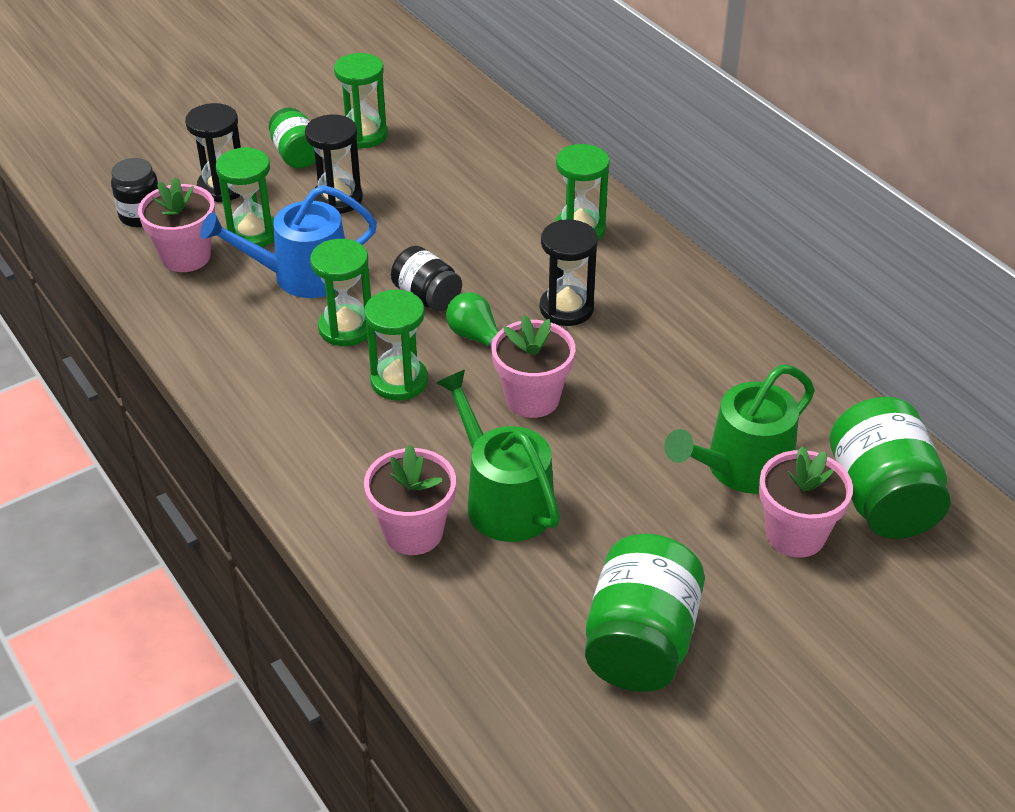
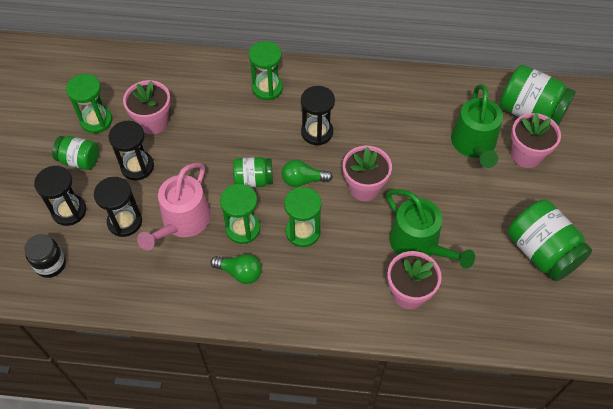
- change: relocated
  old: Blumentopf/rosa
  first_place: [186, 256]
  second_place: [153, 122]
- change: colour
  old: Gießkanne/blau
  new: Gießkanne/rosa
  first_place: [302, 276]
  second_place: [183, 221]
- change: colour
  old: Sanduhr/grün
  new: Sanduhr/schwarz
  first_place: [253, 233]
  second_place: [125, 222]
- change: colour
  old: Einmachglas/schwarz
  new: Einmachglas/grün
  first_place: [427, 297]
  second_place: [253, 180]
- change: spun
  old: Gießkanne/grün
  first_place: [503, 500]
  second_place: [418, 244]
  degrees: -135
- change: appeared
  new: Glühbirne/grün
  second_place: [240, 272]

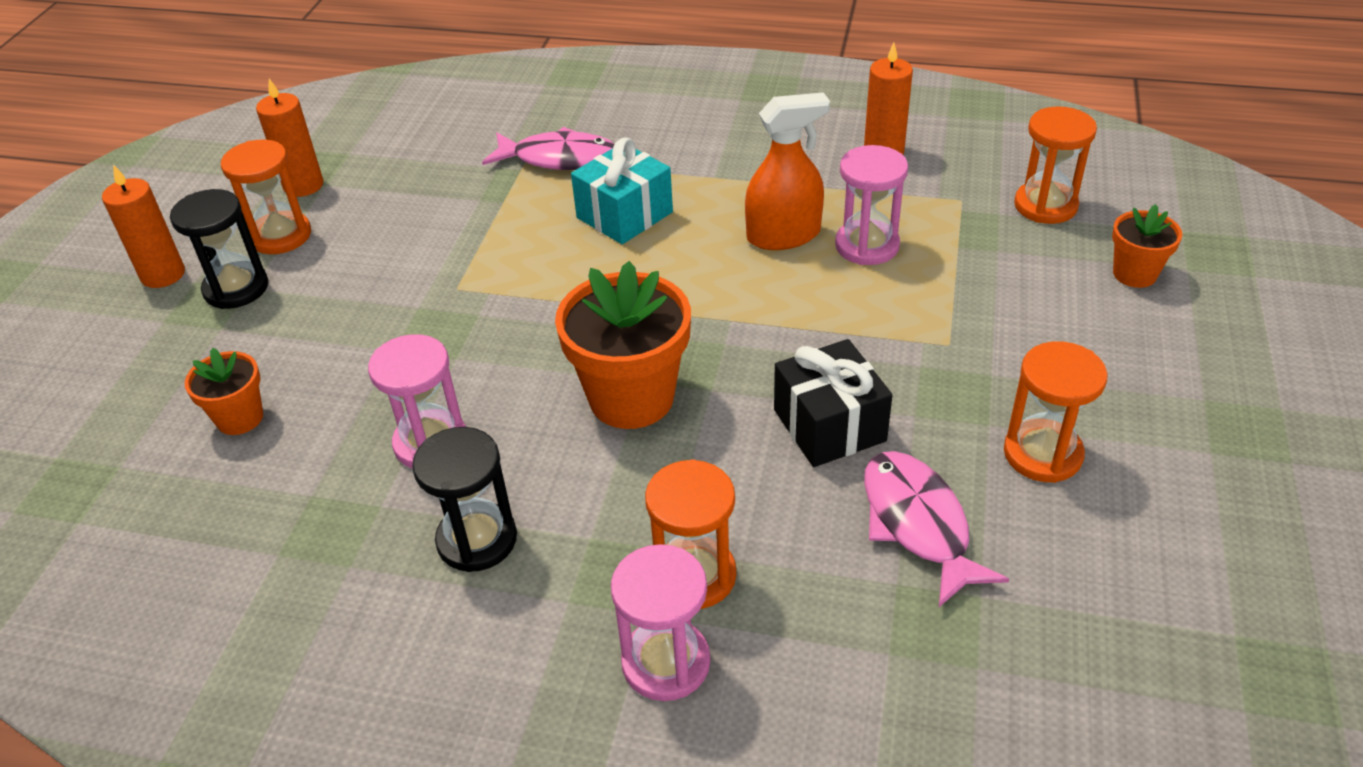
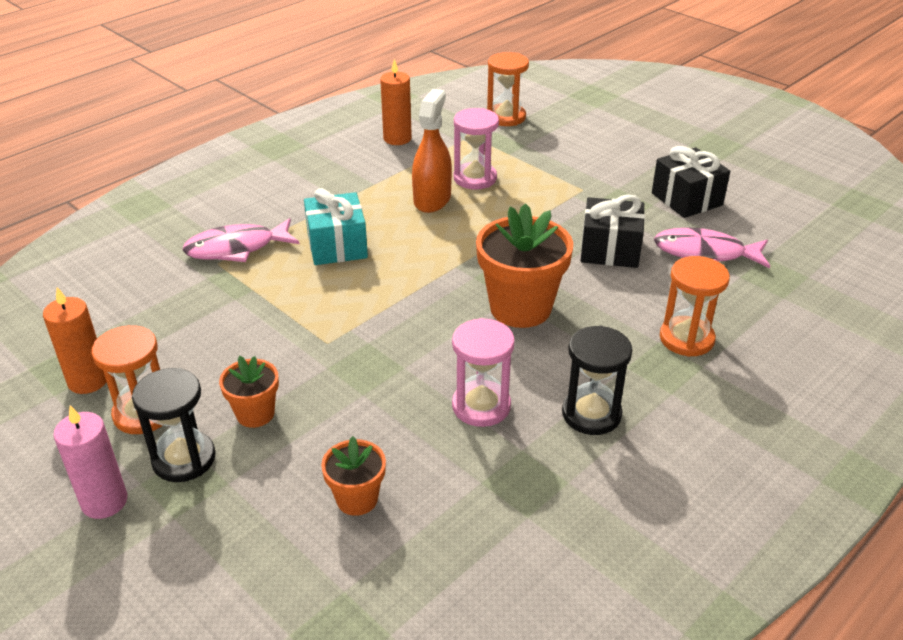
- change: colour
  old: Kerze/orange
  new: Kerze/rosa
  first_place: [163, 275]
  second_place: [104, 501]
- change: spun
  old: Fisch/rosa
  first_place: [560, 159]
  second_place: [236, 248]
  degrees: -150
- change: missing
  old: Sanduhr/rosa
  first_place: [666, 662]
- change: exchanged
  old: Sanduhr/orange
  new: Geschenk/schwarz
  first_place: [1042, 454]
  second_place: [686, 199]
- change: relocated
  old: Blumentopf/orange
  first_place: [1134, 274]
  second_place: [255, 414]

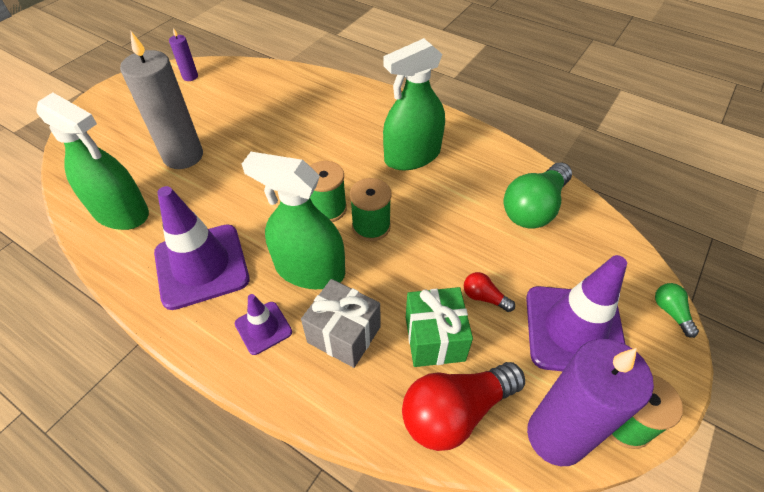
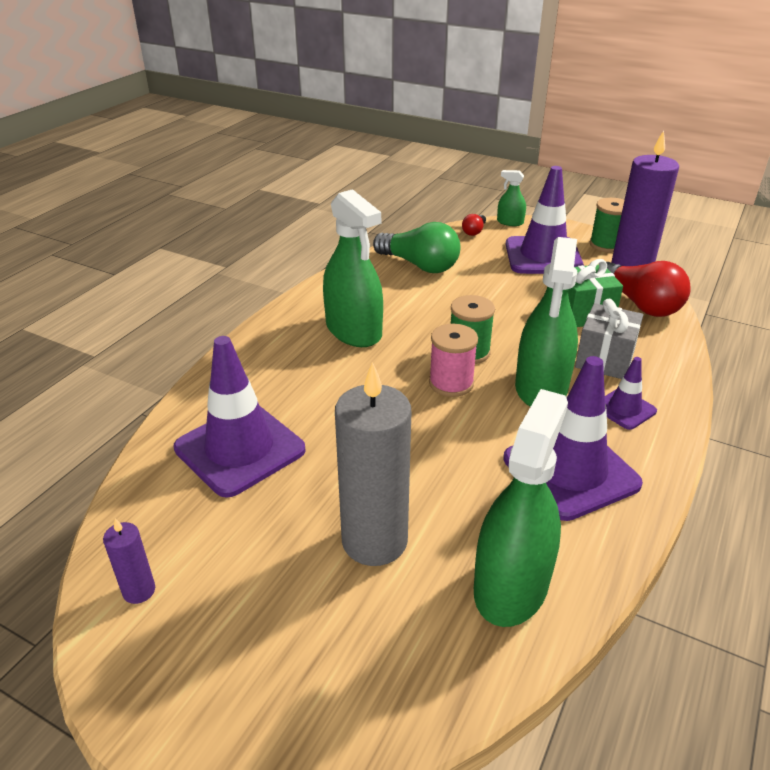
- change: colour
  old: Garnrolle/grün
  new: Garnrolle/rosa
  first_place: [328, 209]
  second_place: [451, 383]
- change: relocated
  old: Glühbirne/rot
  first_place: [484, 297]
  second_place: [474, 231]
- change: exchanged
  old: Glühbirne/grün
  new: Sprühflasche/grün
  first_place: [670, 312]
  second_place: [510, 222]
- change: appeared
  new: Leitkegel/lila
  second_place: [240, 449]

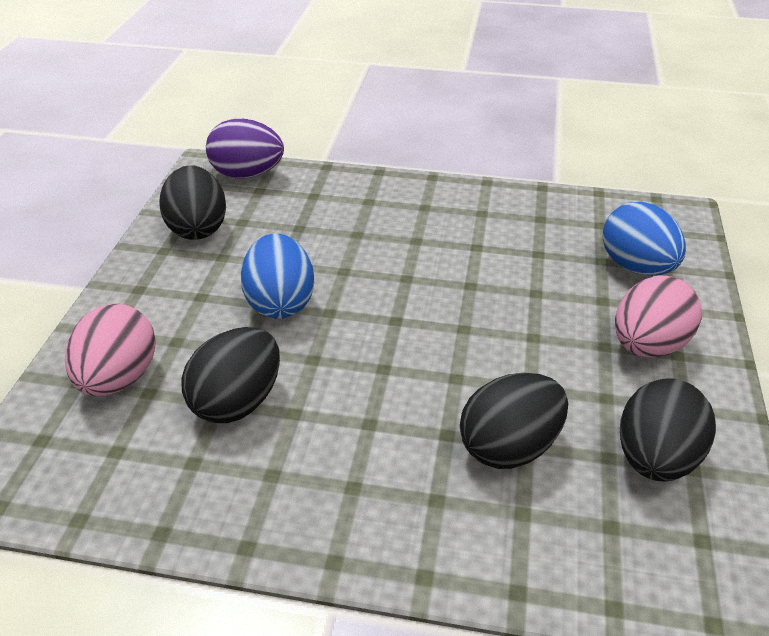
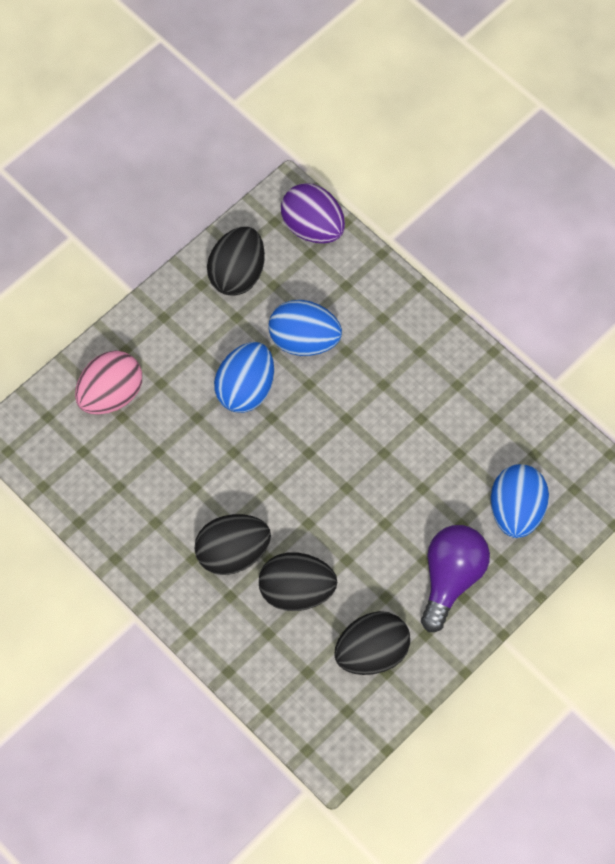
- change: relocated
  old: Ei/schwarz
  first_place: [237, 402]
  second_place: [233, 553]
- change: exchanged
  old: Ei/rosa
  new: Glühbirne/lila
  first_place: [647, 346]
  second_place: [451, 578]
- change: appeared
  new: Ei/blau
  second_place: [304, 340]

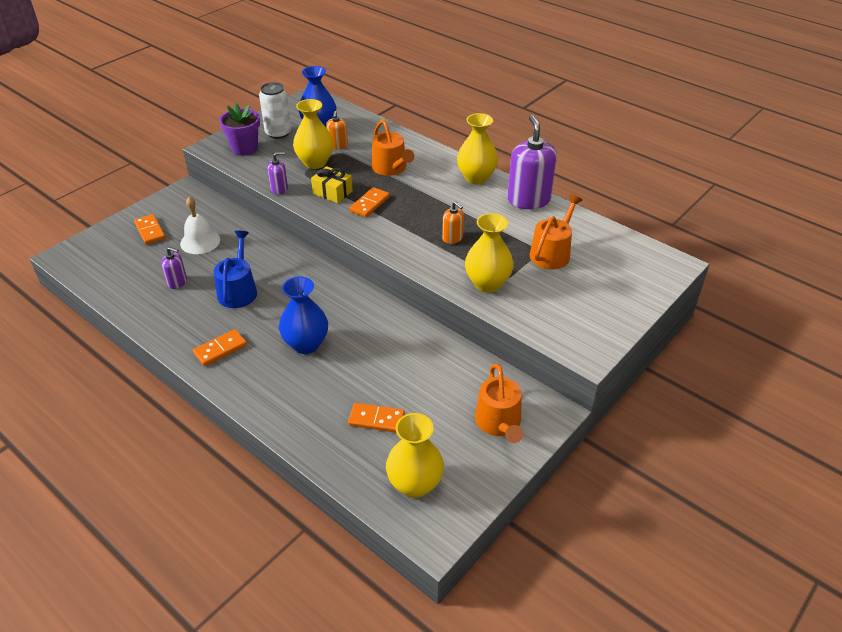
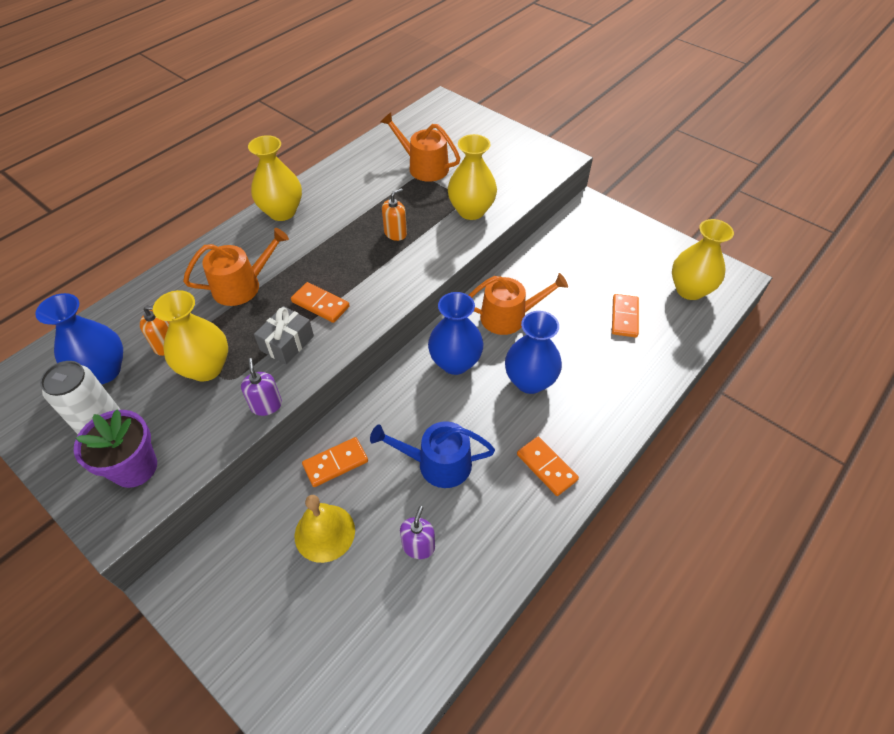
- change: relocated
  old: Dominostein/orange
  first_place: [150, 231]
  second_place: [335, 463]
- change: colour
  old: Glocke/weiß
  new: Glocke/gelb
  first_place: [200, 241]
  second_place: [324, 532]
- change: colour
  old: Geschenk/gelb
  new: Geschenk/grau
  first_place: [332, 192]
  second_place: [287, 343]
- change: relocated
  old: Gießkanne/orange
  first_place: [499, 423]
  second_place: [509, 317]
- change: missing
  old: Seifenspender/lila
  first_place: [528, 200]
- change: appeared
  new: Vase/blau
  second_place: [455, 362]

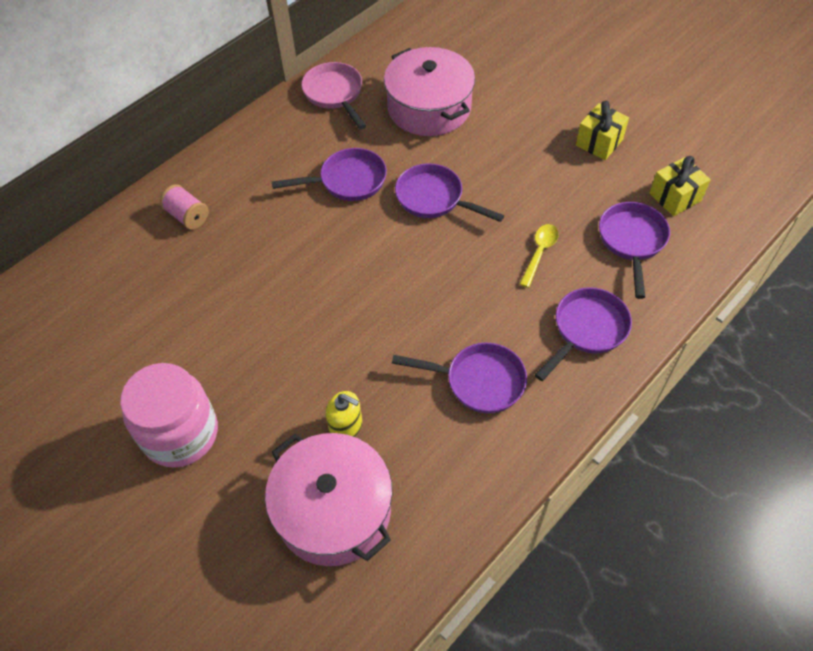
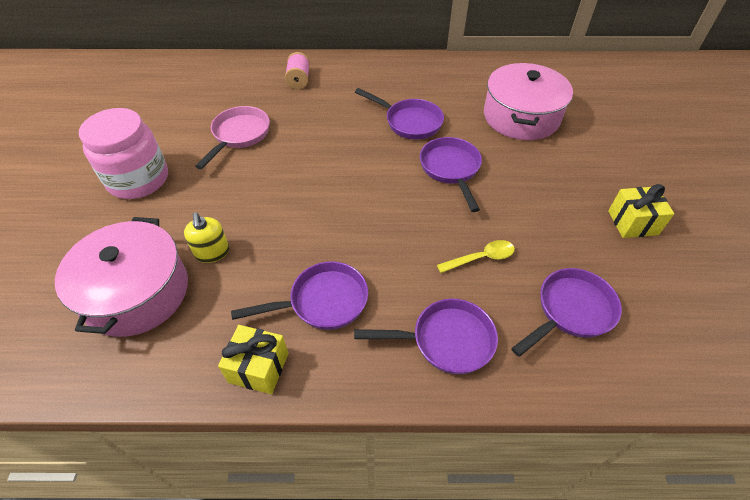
- change: relocated
  old: Pfanne/rosa
  first_place: [335, 94]
  second_place: [239, 135]
- change: spun
  old: Pfanne/lila
  first_place: [479, 381]
  second_place: [322, 301]
  degrees: -75
- change: relocated
  old: Geschenk/gelb
  first_place: [675, 197]
  second_place: [259, 367]

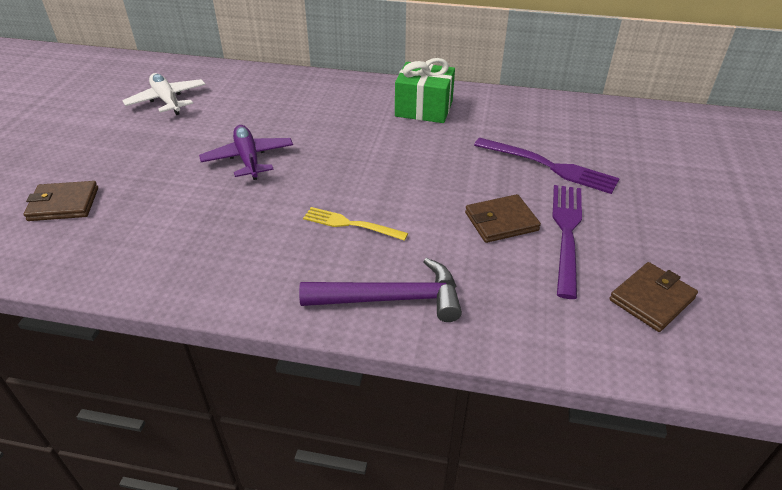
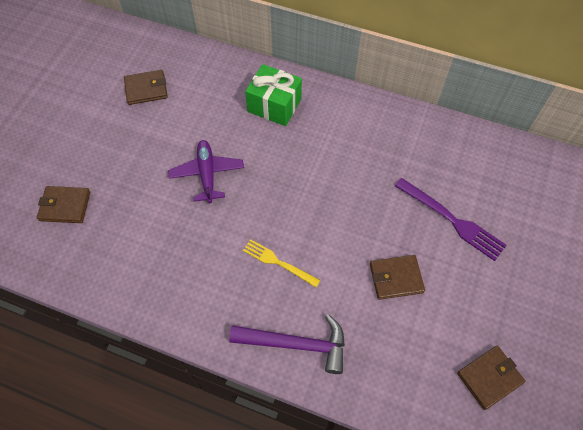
- change: exchanged
  old: Flugzeug/weiß
  new: Geldbörse/braun
  first_place: [167, 100]
  second_place: [146, 89]
- change: relocated
  old: Geschenk/grün
  first_place: [424, 109]
  second_place: [274, 105]
- change: missing
  old: Gabel/lila
  first_place: [566, 232]

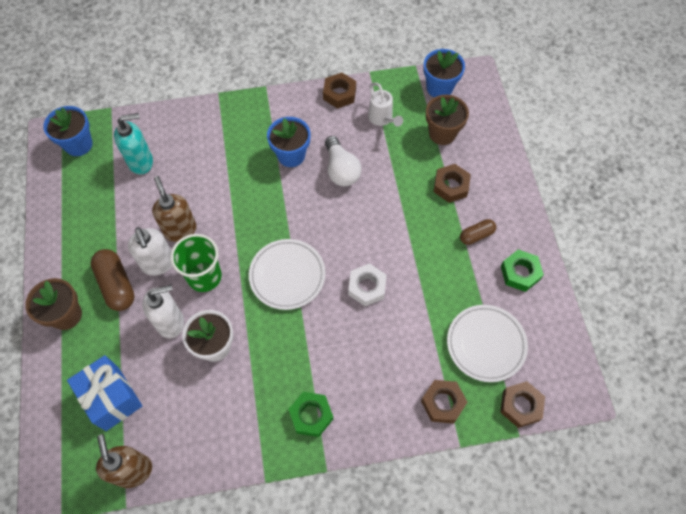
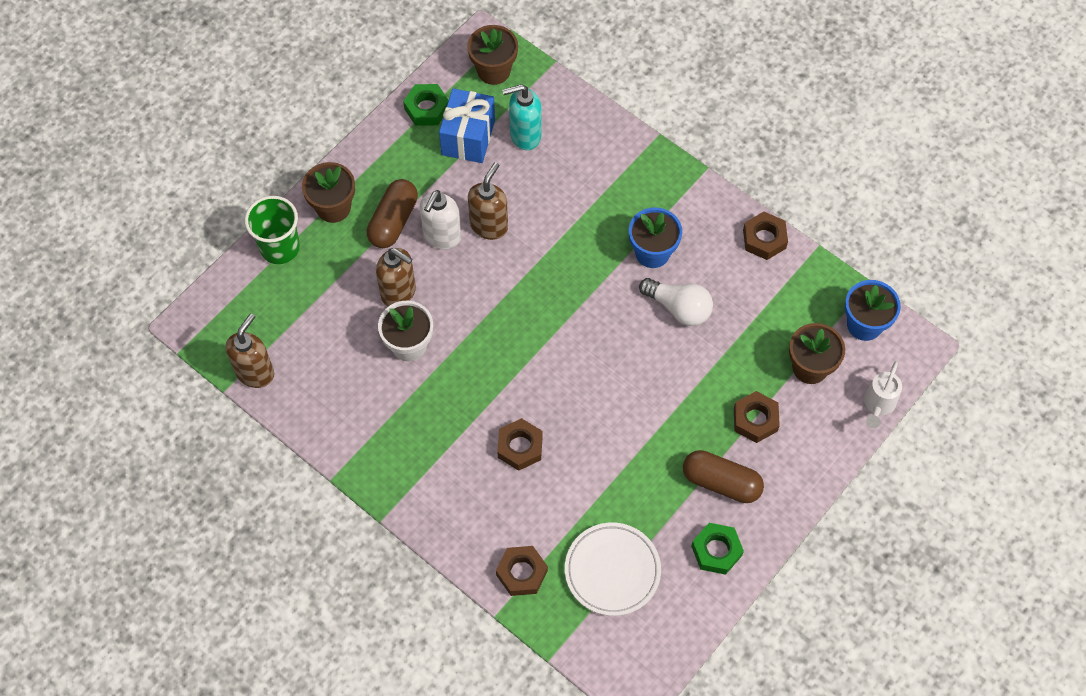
- change: colour
  old: Blumentopf/blau
  new: Blumentopf/braun
  first_place: [78, 144]
  second_place: [494, 71]
- change: relocated
  old: Geschenk/blau
  first_place: [112, 398]
  second_place: [468, 137]
- change: spun
  old: Seifenspender/türkis
  first_place: [141, 162]
  second_place: [525, 135]
  degrees: 135
- change: colour
  old: Seifenspender/weiß
  new: Seifenspender/braun
  first_place: [171, 322]
  second_place: [399, 292]
- change: relocated
  old: Becher/grün
  first_place: [204, 276]
  second_place: [280, 248]
- change: missing
  old: Teller/weiß
  first_place: [287, 276]
- change: relocated
  old: Sechskantmutter/grün
  first_place: [311, 415]
  second_place: [426, 108]
- change: spun
  old: Glühbirne/weiß
  first_place: [341, 170]
  second_place: [678, 308]
  degrees: -90
- change: missing
  old: Sechskantmutter/weiß
  first_place: [367, 287]
- change: relocated
  old: Gießkanne/weiß
  first_place: [382, 119]
  second_place: [878, 405]
- change: size
  old: Kapsel/braun
  first_place: [476, 235]
  second_place: [721, 482]
  factor: 1.68
- change: relocated
  old: Sechskantmutter/braun
  first_place: [520, 406]
  second_place: [520, 447]

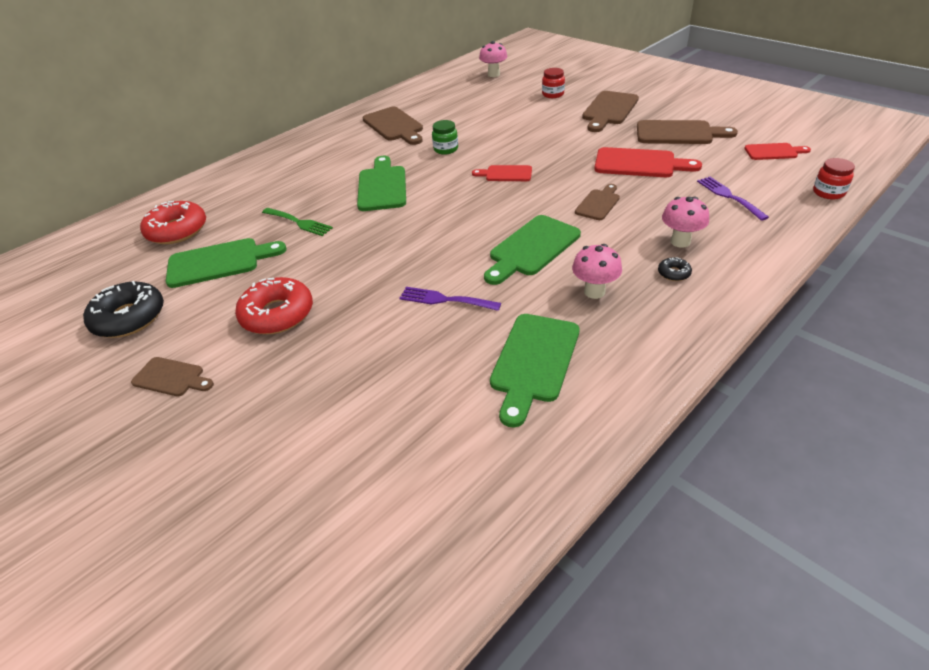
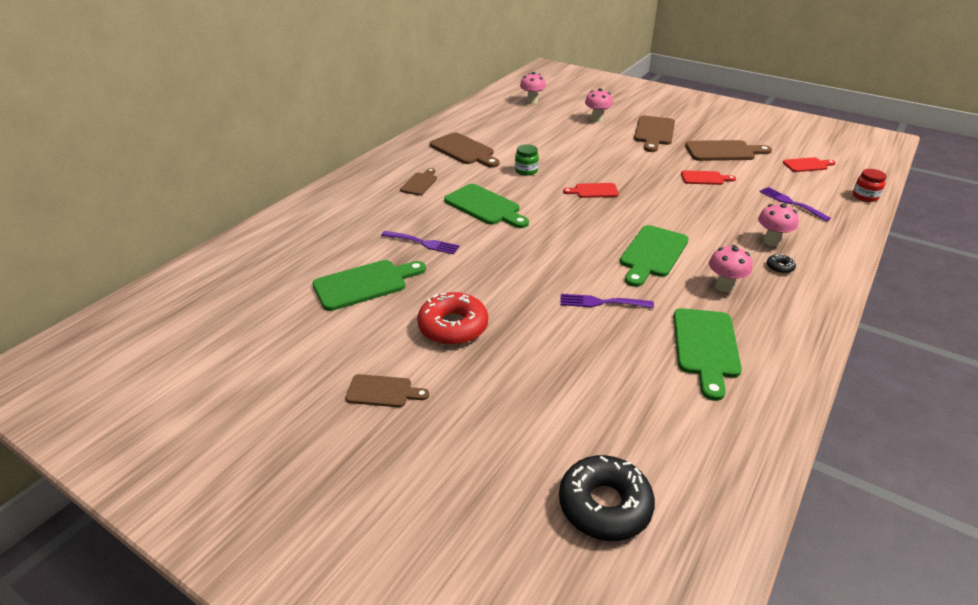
- change: relocated
  old: Donut/schwarz
  first_place: [129, 318]
  second_place: [604, 505]
- change: missing
  old: Donut/rot
  first_place: [177, 230]
- change: colour
  old: Gabel/grün
  new: Gabel/lila
  first_place: [299, 222]
  second_place: [423, 243]
- change: spun
  old: Schneidebrett/grün
  first_place: [382, 186]
  second_place: [485, 206]
  degrees: 150
- change: exchanged
  old: Einmachglas/rot
  new: Pilz/rosa
  first_place: [553, 94]
  second_place: [597, 119]
- change: relocated
  old: Schneidebrett/braun
  first_place: [598, 203]
  second_place: [420, 183]
- change: size
  old: Schneidebrett/rot
  first_place: [639, 164]
  second_place: [704, 178]
  factor: 0.59

